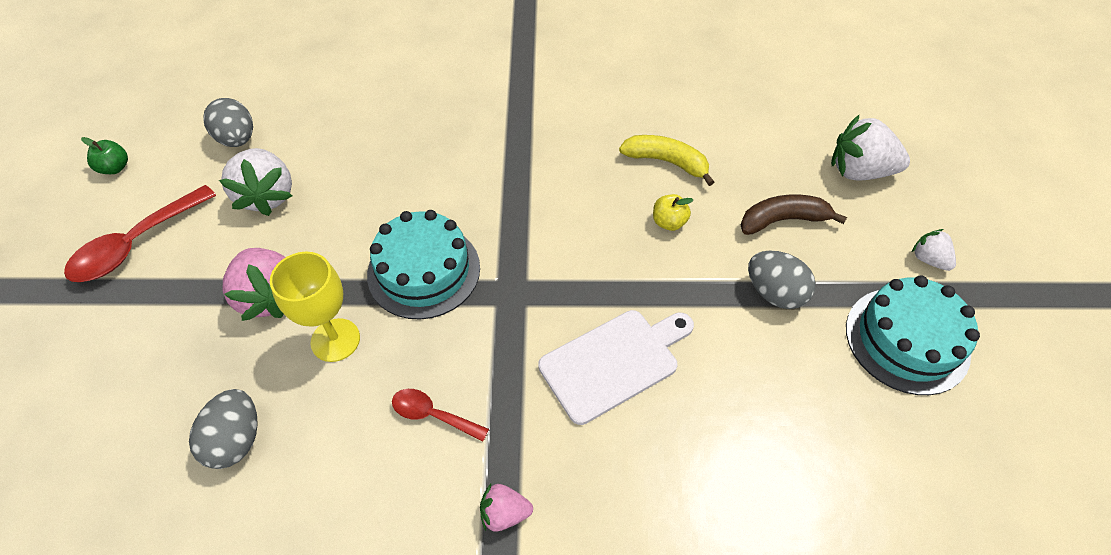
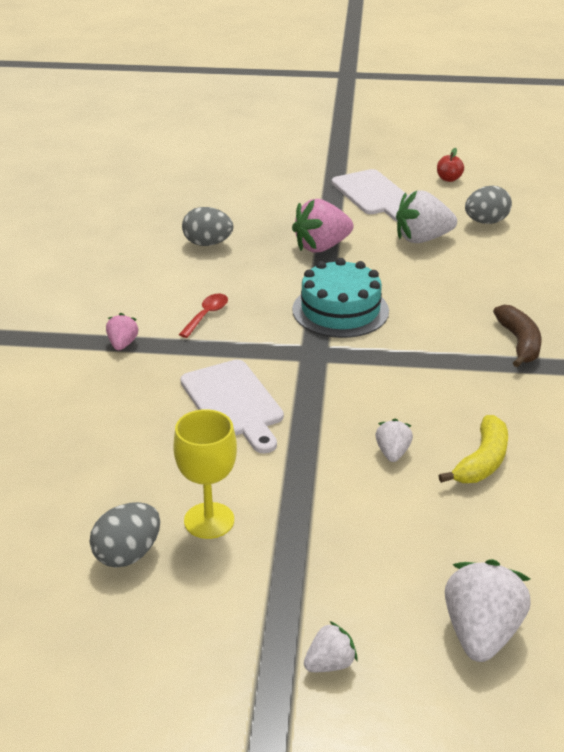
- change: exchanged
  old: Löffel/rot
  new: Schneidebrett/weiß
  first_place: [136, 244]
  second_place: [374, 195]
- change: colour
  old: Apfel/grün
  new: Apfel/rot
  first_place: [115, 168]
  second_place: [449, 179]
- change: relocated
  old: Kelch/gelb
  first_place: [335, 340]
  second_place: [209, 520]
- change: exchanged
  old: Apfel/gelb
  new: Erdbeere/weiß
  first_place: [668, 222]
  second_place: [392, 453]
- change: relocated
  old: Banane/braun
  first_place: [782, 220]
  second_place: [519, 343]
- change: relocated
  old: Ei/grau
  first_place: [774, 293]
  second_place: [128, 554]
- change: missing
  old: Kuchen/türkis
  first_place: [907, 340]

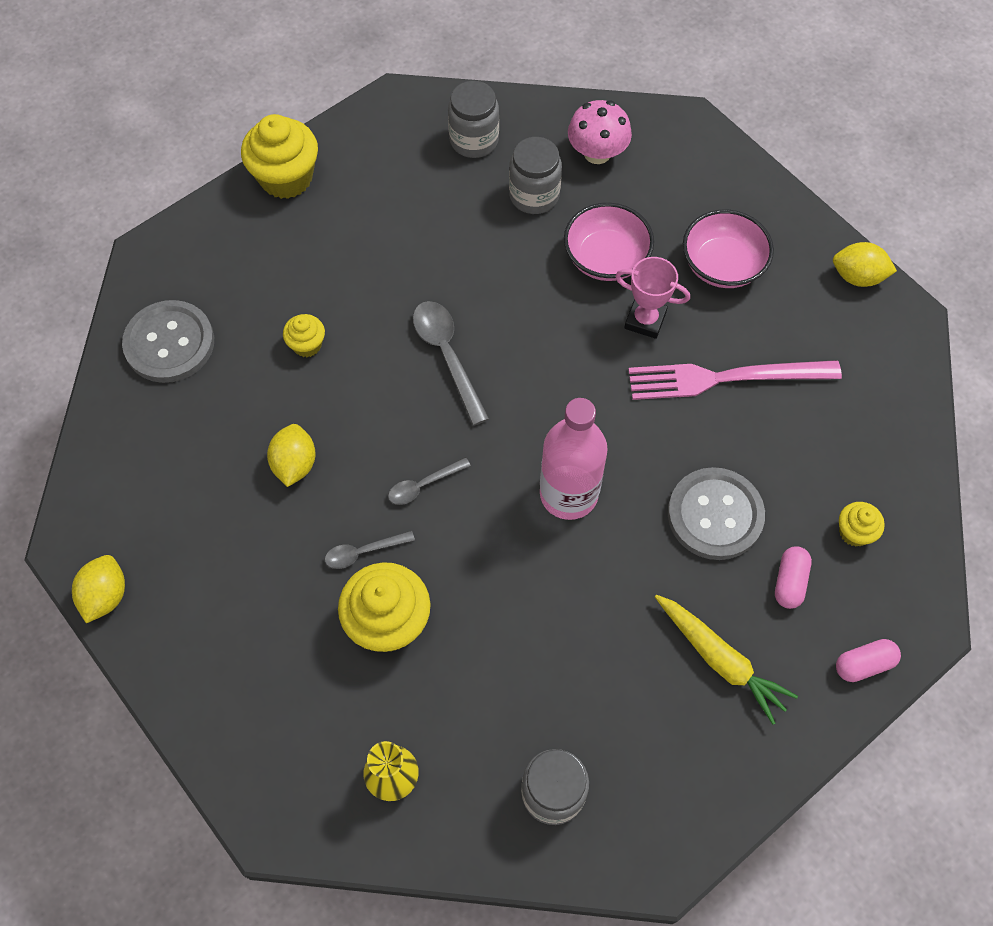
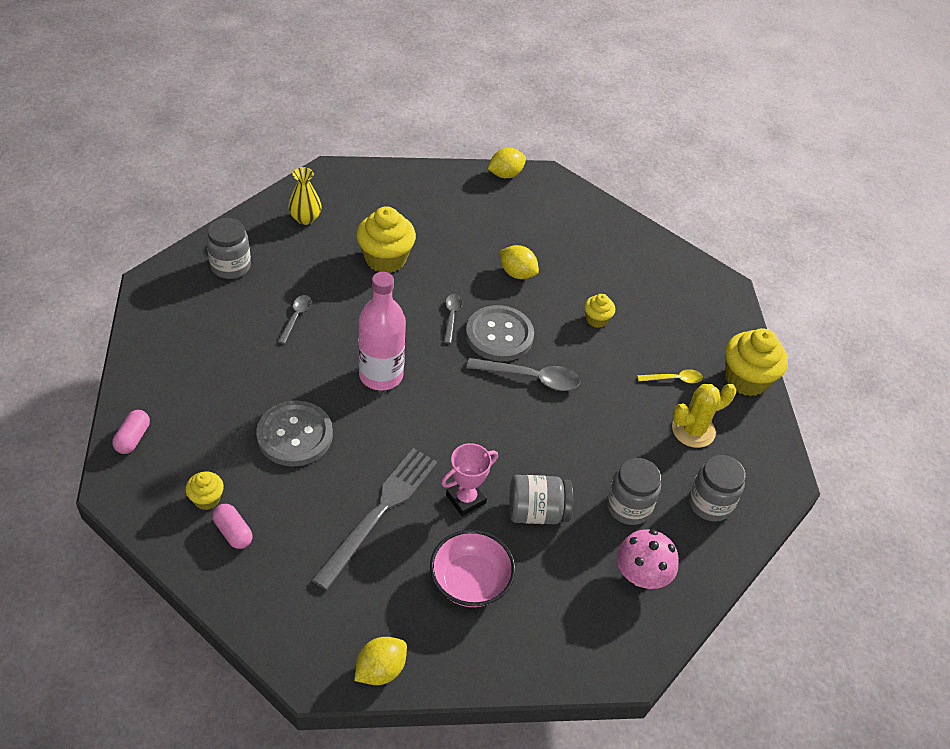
- change: spun
  old: Zitrone/gelb
  first_place: [105, 595]
  second_place: [505, 174]
  degrees: -75
- change: relocated
  old: Knopf/grau
  first_place: [169, 343]
  second_place: [499, 335]
- change: relocated
  old: Löffel/grau
  first_place: [363, 552]
  second_place: [296, 317]
- change: exchanged
  old: Schüssel/rosa
  new: Einmachglas/grau
  first_place: [606, 258]
  second_place: [537, 512]
- change: colour
  old: Gabel/rosa
  new: Gabel/grau
  first_place: [725, 378]
  second_place: [379, 512]
- change: missing
  old: Karotte/gelb
  first_place: [720, 660]
- change: relocated
  old: Kapsel/rosa
  first_place: [789, 582]
  second_place: [233, 532]
- change: appeared
  new: Löffel/gelb
  second_place: [674, 379]
- change: appeared
  new: Kaktus/gelb
  second_place: [693, 430]

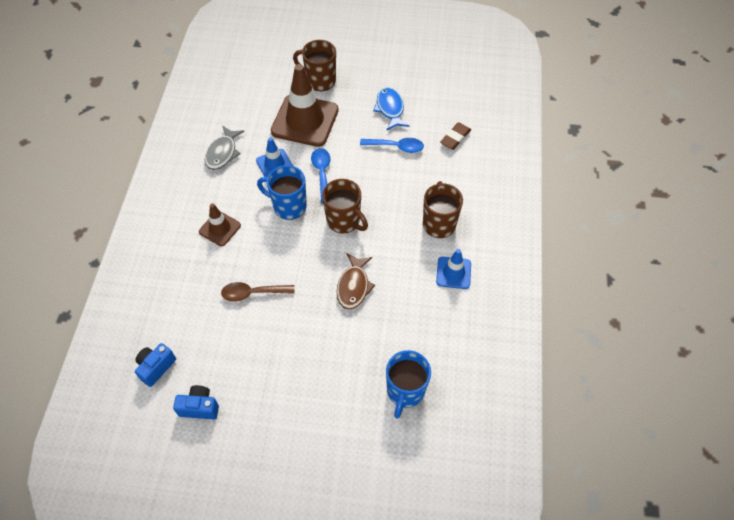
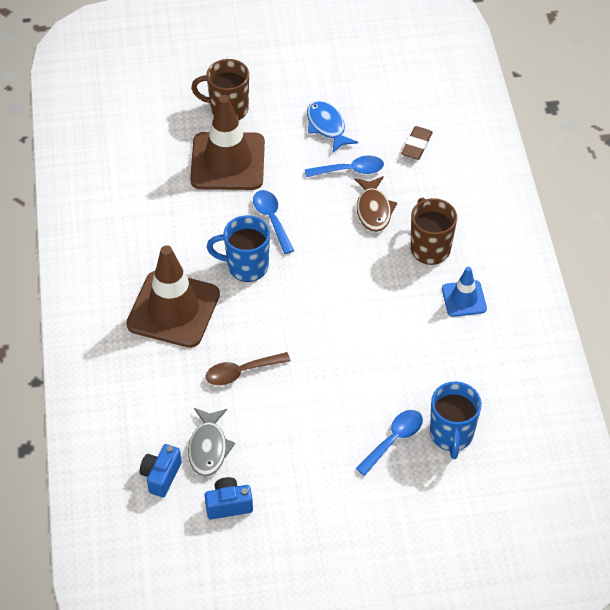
- change: size
  old: Leitkegel/braun
  first_place: [220, 228]
  second_place: [173, 309]
  factor: 1.94
- change: relocated
  old: Fisch/grau
  first_place: [222, 153]
  second_place: [208, 448]
- change: missing
  old: Leitkegel/blau
  first_place: [274, 164]
- change: missing
  old: Tasse/braun
  first_place: [344, 221]
- change: relocated
  old: Fisch/braun
  first_place: [353, 286]
  second_place: [373, 210]
- change: appeared
  new: Löffel/blau
  second_place: [394, 440]

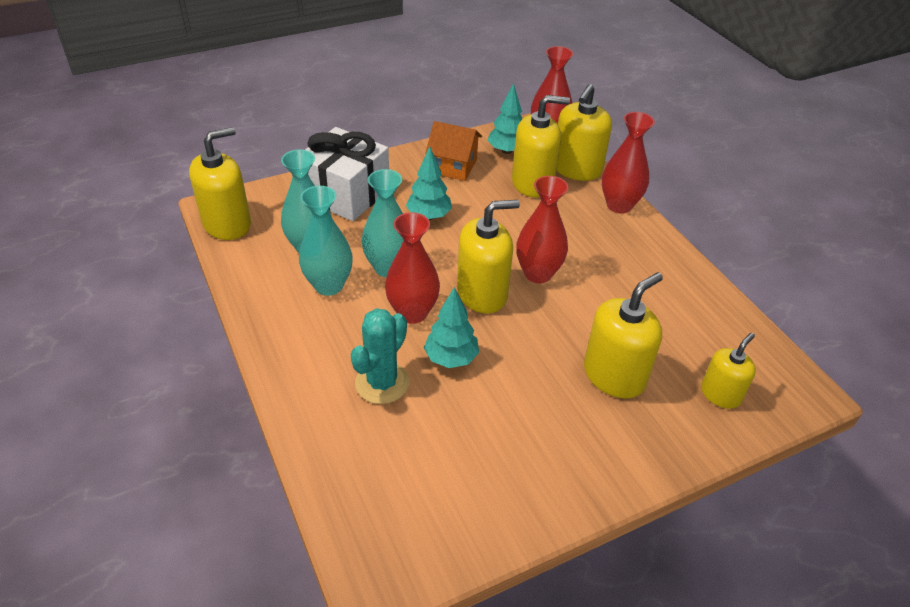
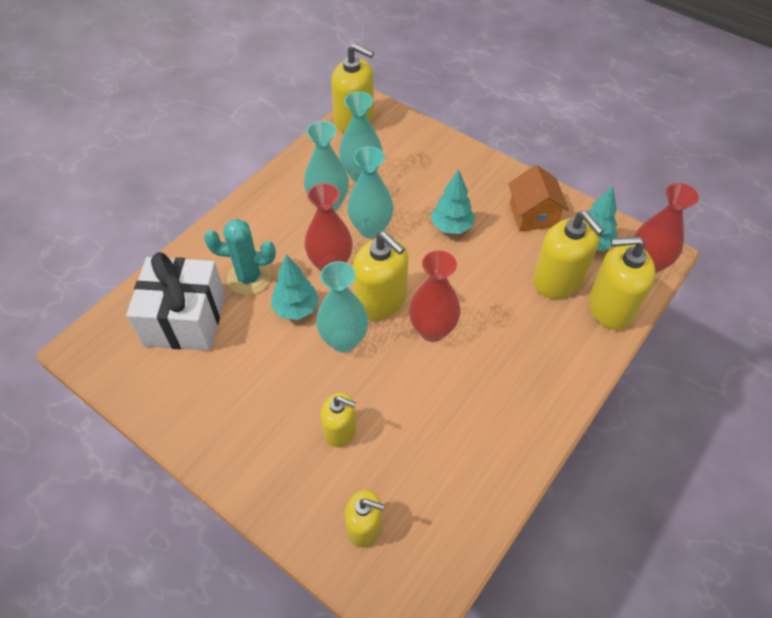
- change: relocated
  old: Geschenk/weiß
  first_place: [346, 194]
  second_place: [185, 319]
- change: size
  old: Seifenspender/gelb
  first_place: [614, 375]
  second_place: [340, 430]
  factor: 0.61
- change: missing
  old: Vase/rot
  first_place: [619, 205]
- change: appeared
  new: Vase/türkis
  second_place: [344, 340]

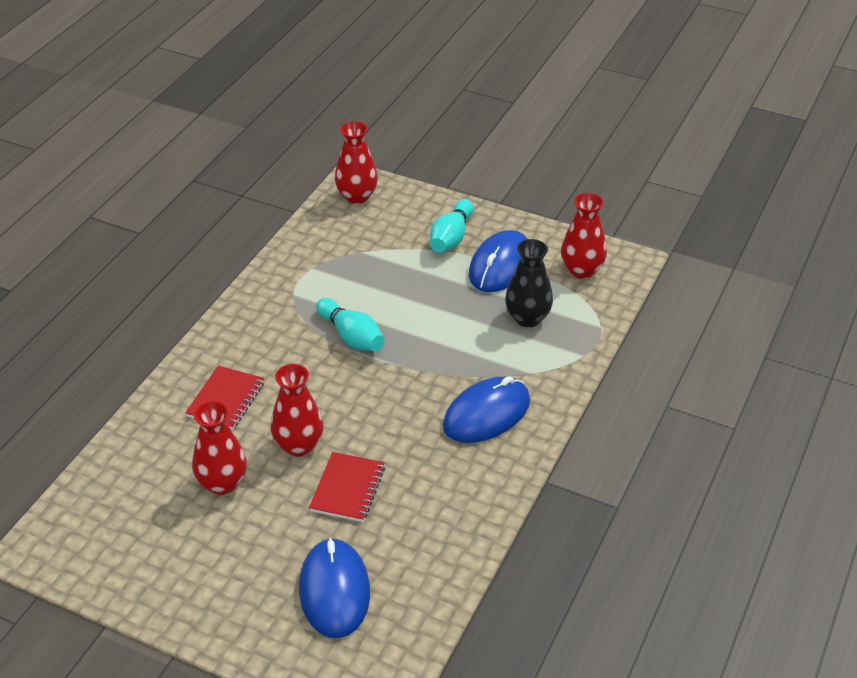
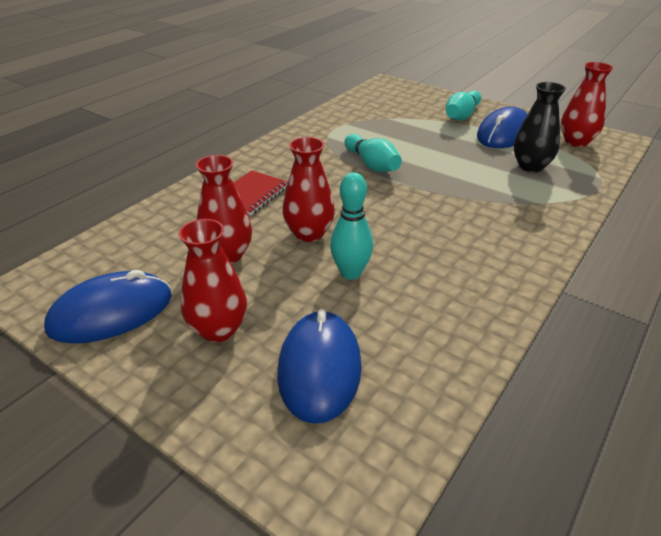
- change: exchanged
  old: Notizbuch/rot
  new: Bowlingkegel/türkis
  first_place: [347, 489]
  second_place: [350, 273]
- change: relocated
  old: Vase/rot
  first_place: [357, 196]
  second_place: [218, 329]
- change: relocated
  old: Computermaus/blau
  first_place: [486, 414]
  second_place: [111, 312]

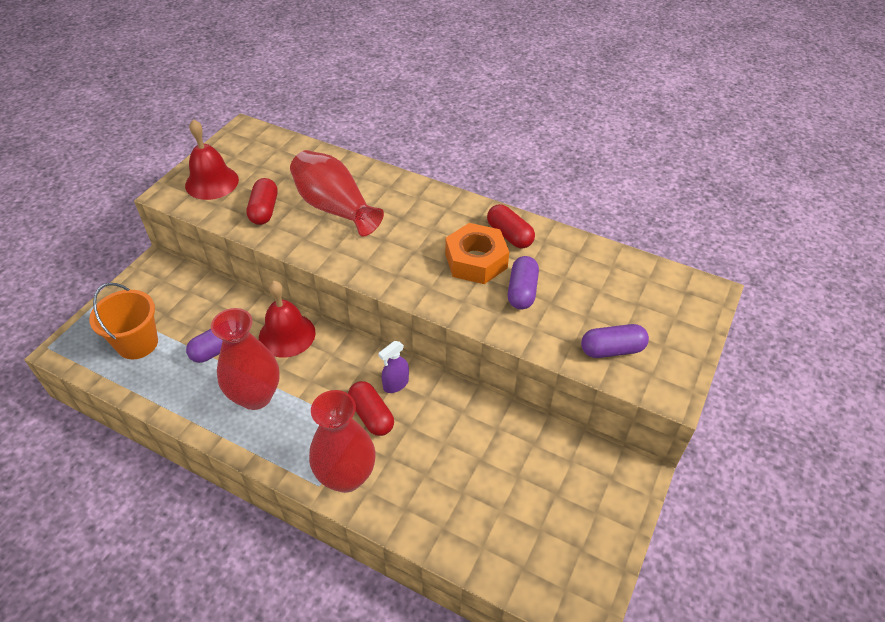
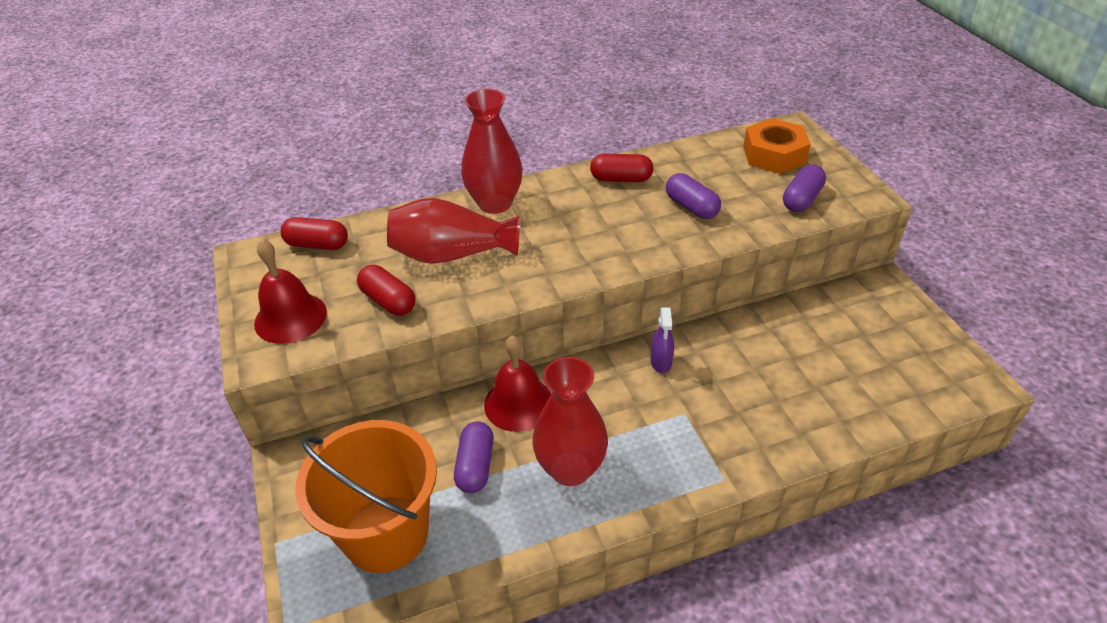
- change: size
  old: Eimer/orange
  first_place: [137, 343]
  second_place: [386, 533]
  factor: 1.53
- change: relocated
  old: Vase/rot
  first_place: [346, 476]
  second_place: [495, 203]
- change: relocated
  old: Kapsel/rot
  first_place: [371, 415]
  second_place: [317, 245]
- change: relocated
  old: Sechskantmutter/orange
  first_place: [476, 261]
  second_place: [774, 155]

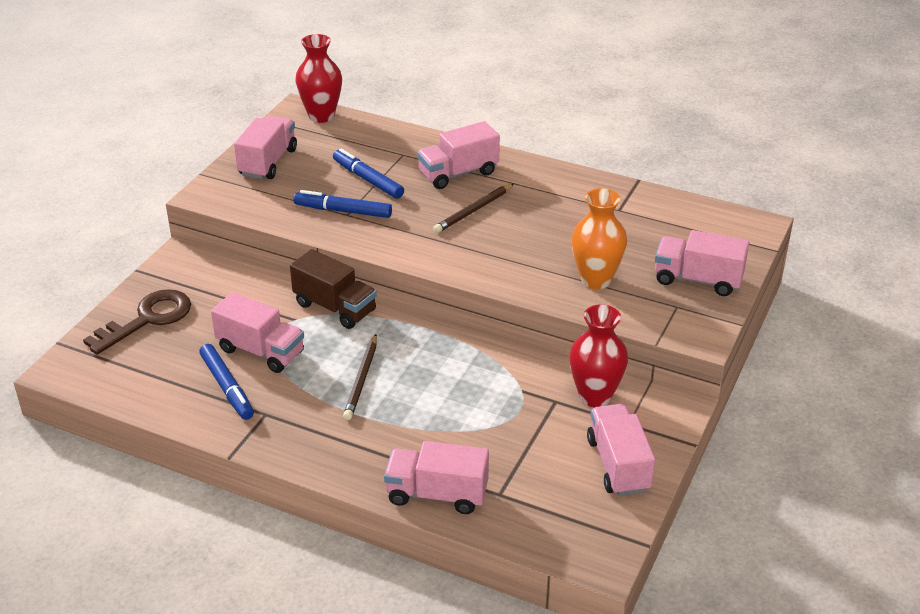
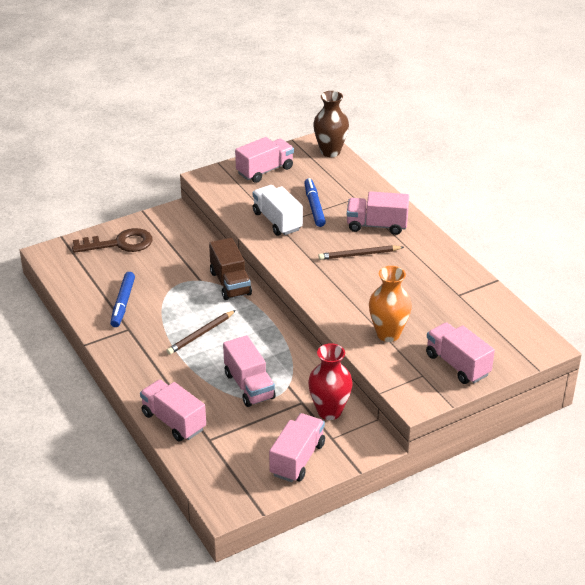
- change: relocated
  old: Lastwagen/rosa
  first_place: [261, 351]
  second_place: [249, 386]
- change: exchanged
  old: Filzstift/blau
  new: Lastwagen/weiß
  first_place: [343, 211]
  second_place: [277, 221]
- change: colour
  old: Vase/rot
  new: Vase/braun
  first_place: [321, 116]
  second_place: [330, 151]

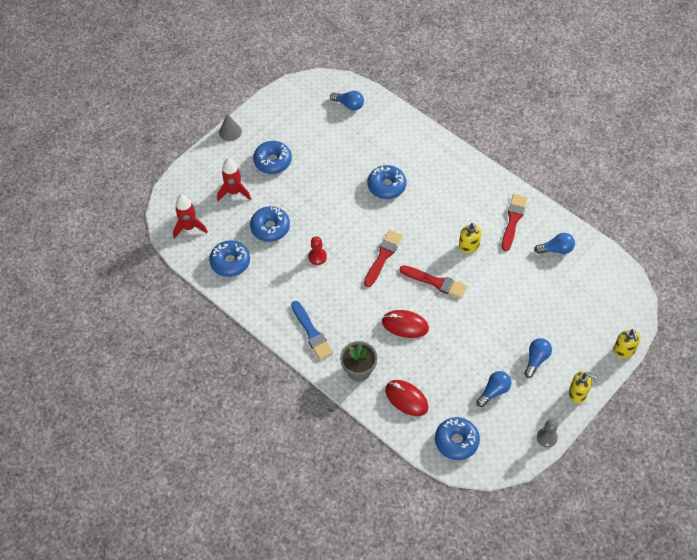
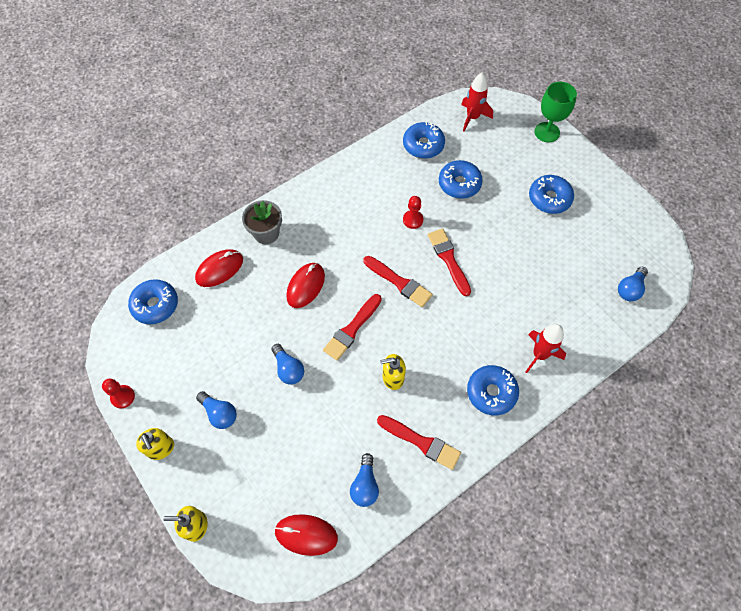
- change: relocated
  old: Rakete/rot
  first_place: [234, 192]
  second_place: [539, 355]
- change: missing
  old: Kegel/grau
  first_place: [230, 132]
- change: missing
  old: Pinsel/blau
  first_place: [312, 333]
- change: relocated
  old: Donut/blau
  first_place: [386, 186]
  second_place: [491, 392]
- change: relocated
  old: Glühbirne/blau
  first_place: [494, 391]
  second_place: [288, 369]
- change: colour
  old: Bauer/grau
  new: Bauer/rot
  first_place: [547, 437]
  second_place: [123, 397]
- change: spun
  old: Seifenspender/gelb
  first_place: [578, 393]
  second_place: [161, 448]
  degrees: -60
- change: appeared
  new: Computermaus/rot
  second_place: [306, 535]
- change: appeared
  new: Pinsel/rot
  second_place: [448, 259]
- change: appeared
  new: Kelch/grün
  second_place: [547, 132]

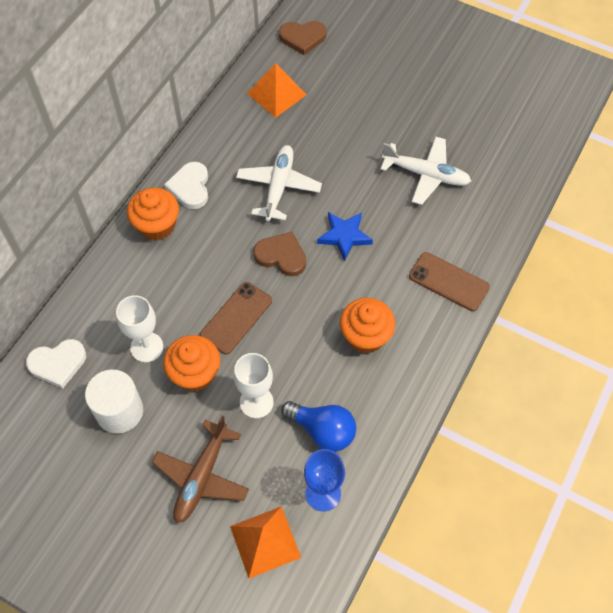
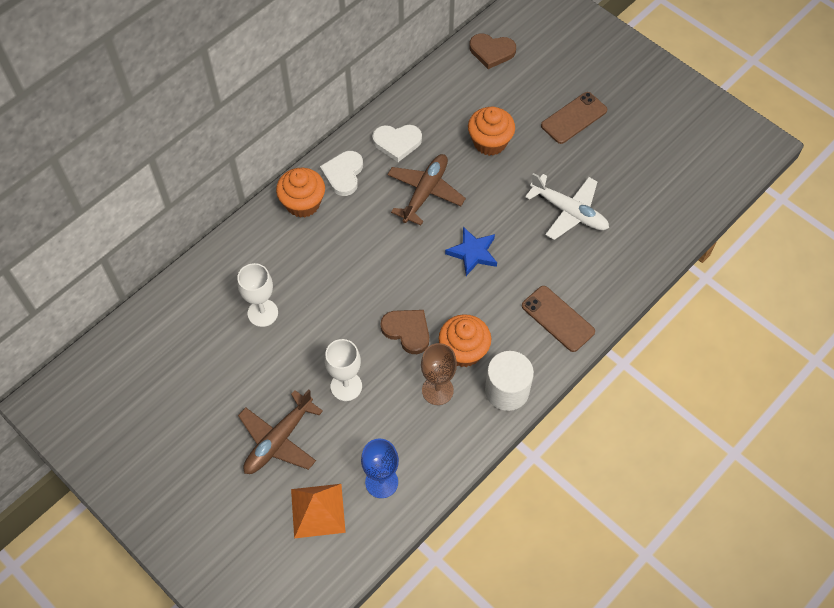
- change: relocated
  old: Herz/weiß
  first_place: [58, 363]
  second_place: [397, 142]
- change: relocated
  old: Vollzylinder/weiß
  first_place: [119, 411]
  second_place: [507, 390]
- change: relocated
  old: Muffin/orange
  first_place: [195, 373]
  second_place: [490, 142]
- change: relocated
  old: Handy/braun
  first_place: [236, 318]
  second_place: [574, 118]
- change: colour
  old: Flugzeug/weiß
  new: Flugzeug/braun
  first_place: [278, 187]
  second_place: [425, 192]
- change: missing
  old: Pyramide/orange
  first_place: [276, 94]
- change: relocated
  old: Herz/braun
  first_place: [281, 256]
  second_place: [407, 331]
- change: missing
  old: Glühbirne/blau
  first_place: [322, 431]
- change: appeared
  new: Kelch/braun
  second_place: [437, 390]

